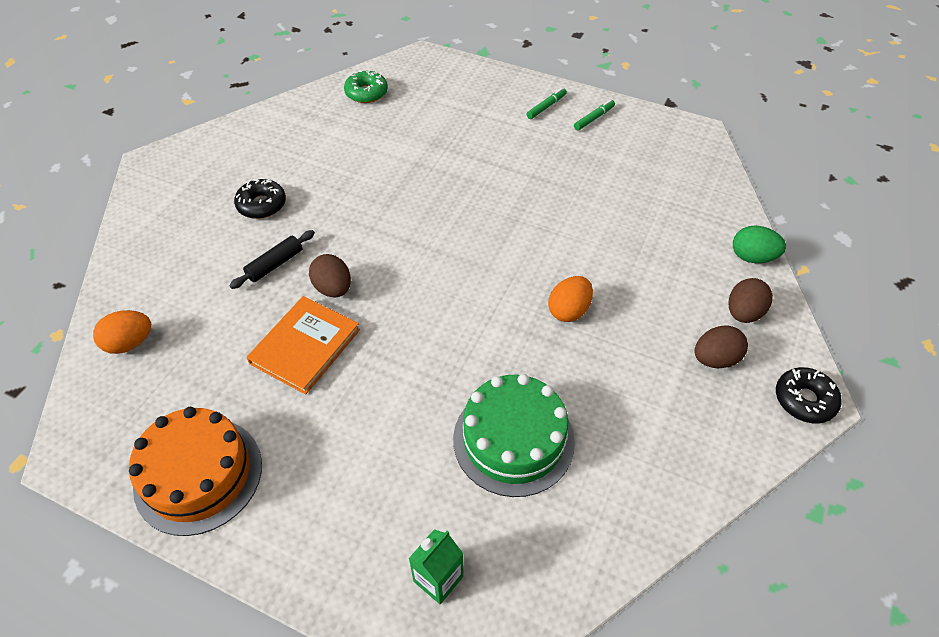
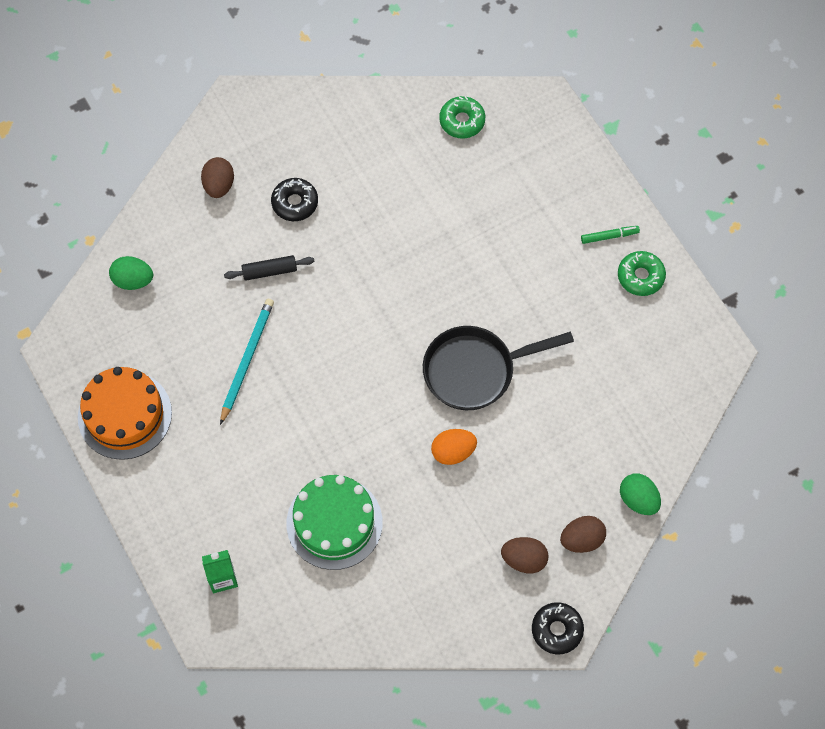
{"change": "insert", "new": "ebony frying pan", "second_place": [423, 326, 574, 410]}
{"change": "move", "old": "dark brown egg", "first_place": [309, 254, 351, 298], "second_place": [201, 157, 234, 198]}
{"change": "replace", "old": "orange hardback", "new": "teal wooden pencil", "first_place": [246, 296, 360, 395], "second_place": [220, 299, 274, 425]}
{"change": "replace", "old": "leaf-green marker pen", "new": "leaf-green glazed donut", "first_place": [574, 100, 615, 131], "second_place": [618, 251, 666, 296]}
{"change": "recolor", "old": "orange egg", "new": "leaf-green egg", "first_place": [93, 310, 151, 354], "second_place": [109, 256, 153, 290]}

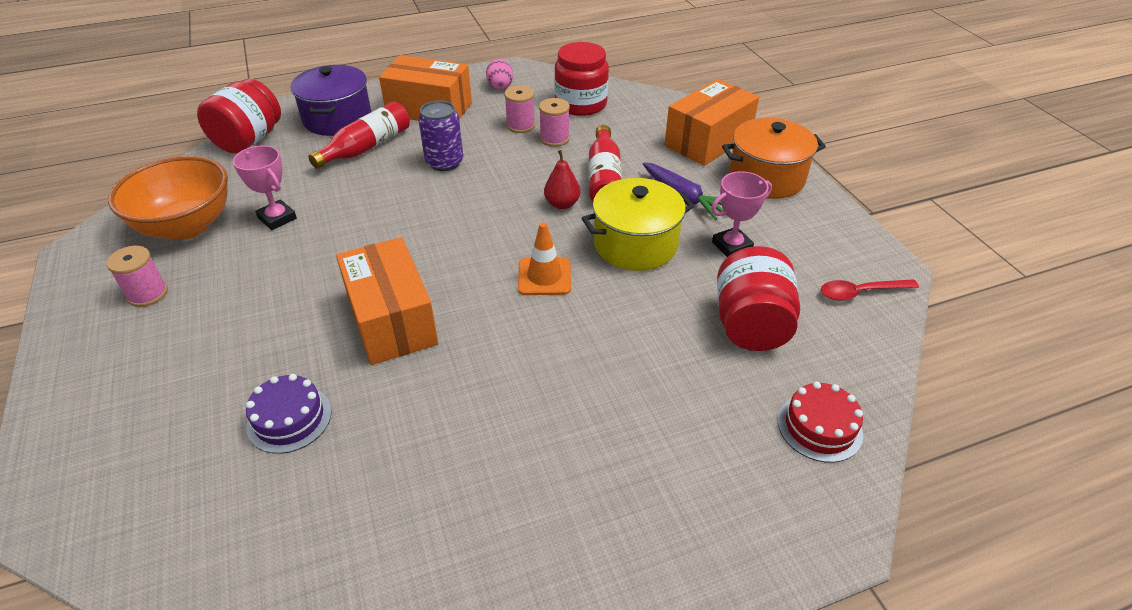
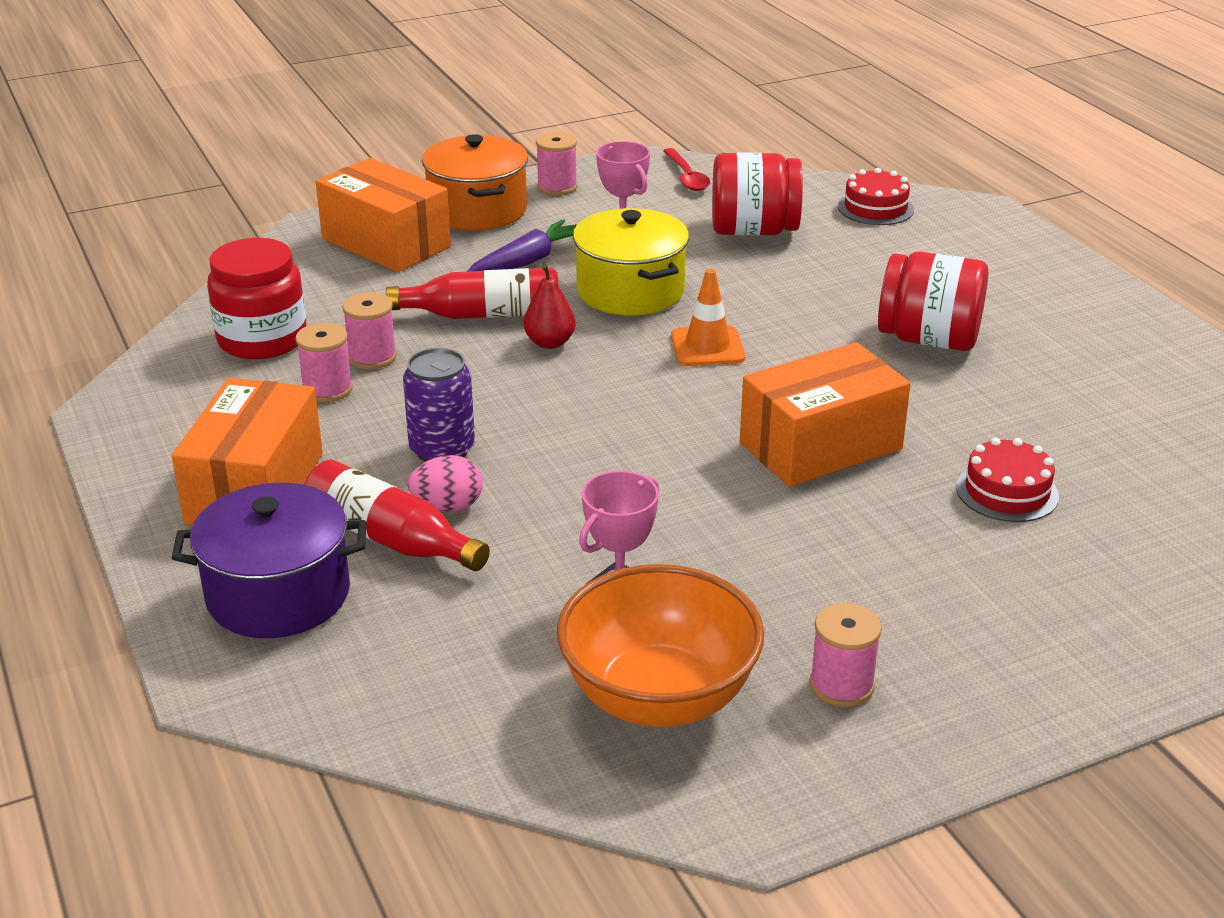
{"change": "insert", "new": "rosy reel of thread", "second_place": [536, 132, 578, 195]}
{"change": "move", "old": "red jar", "first_place": [197, 79, 281, 154], "second_place": [878, 252, 988, 351]}
{"change": "move", "old": "rosy egg", "first_place": [486, 59, 513, 90], "second_place": [408, 455, 483, 511]}
{"change": "recolor", "old": "purple layer cake", "new": "red layer cake", "first_place": [246, 374, 332, 454], "second_place": [956, 438, 1059, 522]}

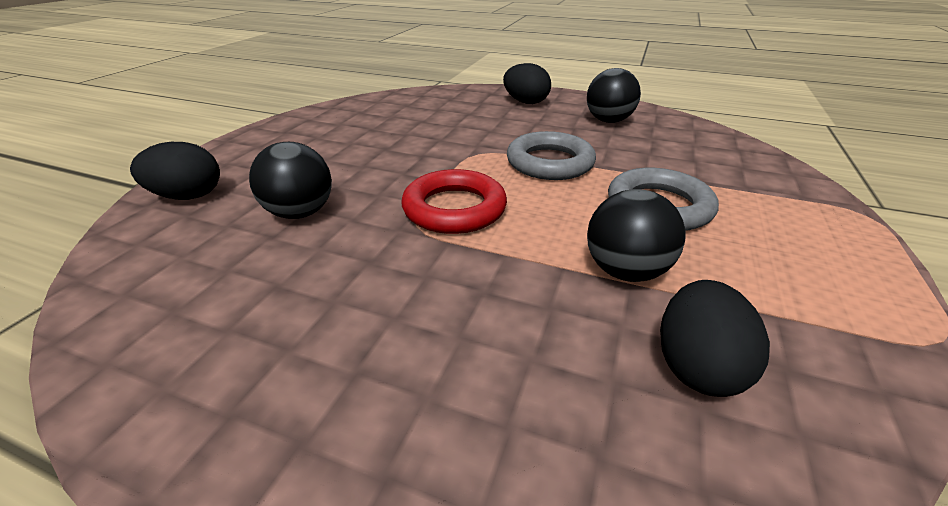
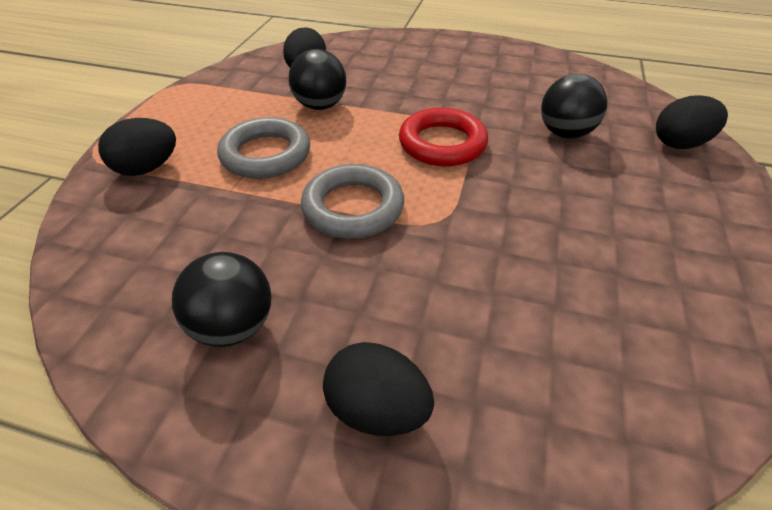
{"change": "insert", "new": "ebony egg", "second_place": [98, 118, 176, 176]}

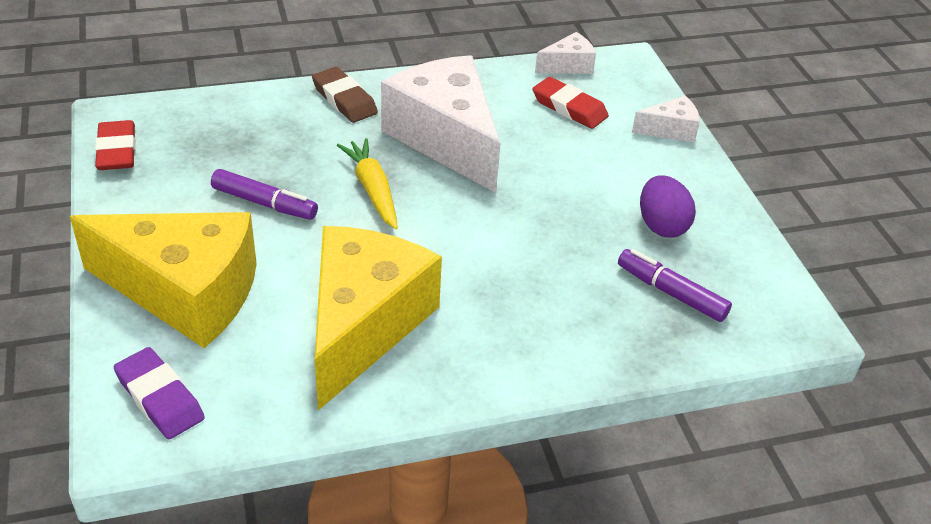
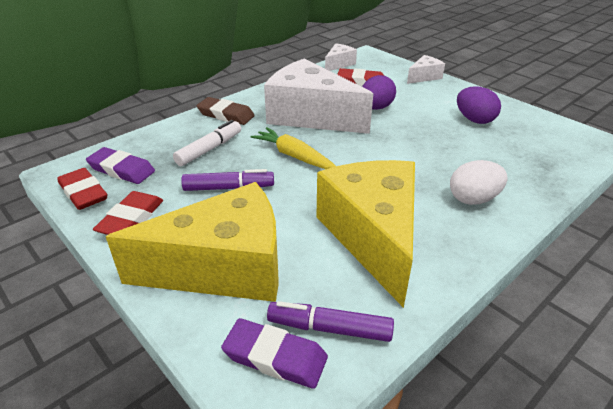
{"change": "insert", "new": "purple pencil eraser", "second_place": [86, 147, 155, 184]}
{"change": "insert", "new": "red pencil eraser", "second_place": [93, 191, 163, 235]}
{"change": "insert", "new": "white marker pen", "second_place": [173, 120, 241, 166]}
{"change": "insert", "new": "purple egg", "second_place": [362, 75, 396, 110]}
{"change": "insert", "new": "white egg", "second_place": [450, 160, 508, 205]}
{"change": "move", "old": "purple marker pen", "first_place": [618, 249, 732, 322], "second_place": [267, 301, 394, 342]}

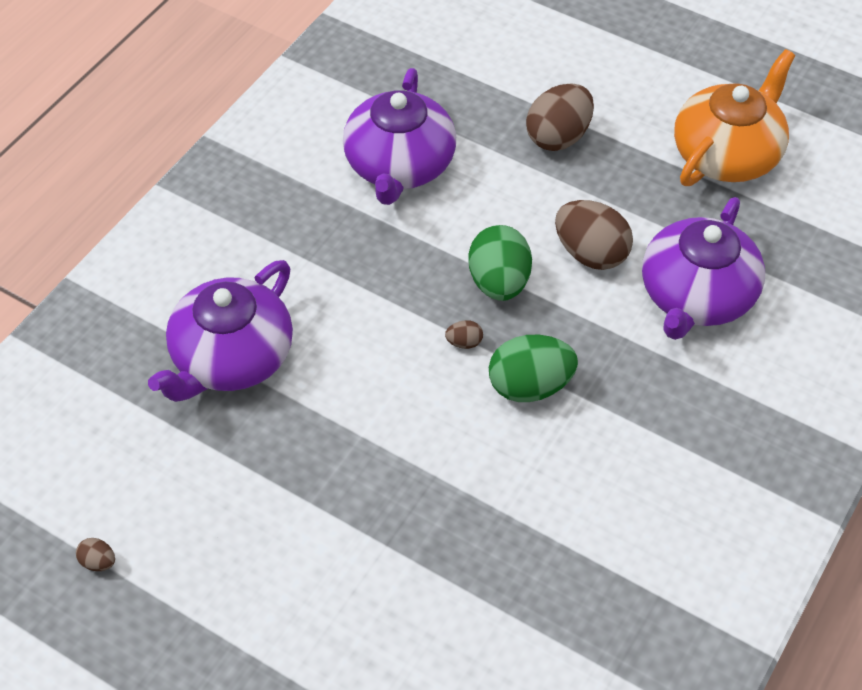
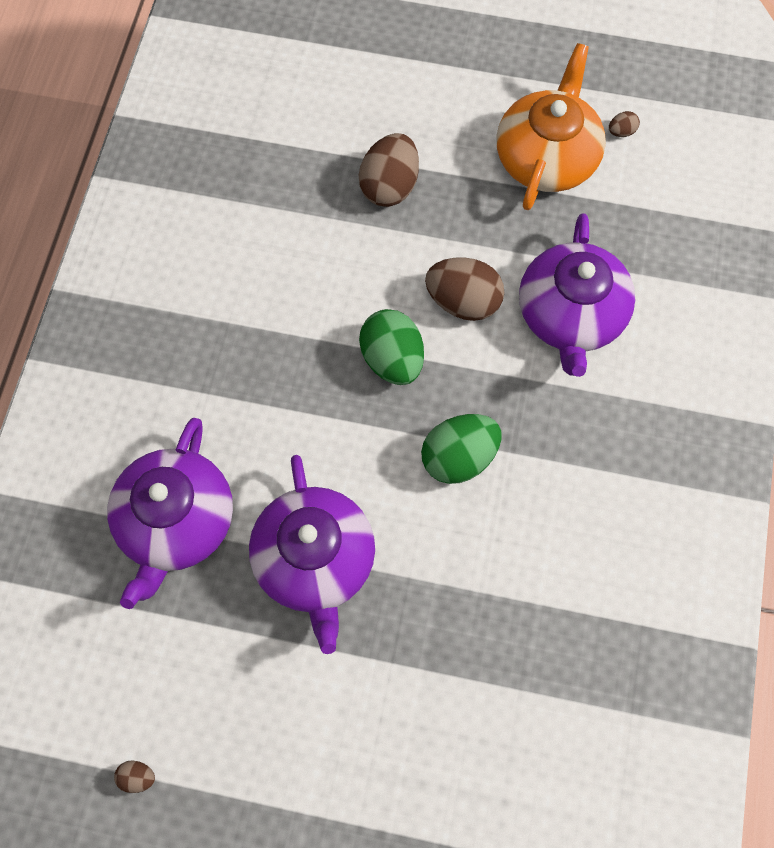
{"change": "move", "old": "purple teapot", "first_place": [343, 68, 456, 205], "second_place": [249, 455, 375, 654]}
{"change": "move", "old": "dark brown egg", "first_place": [445, 320, 483, 349], "second_place": [609, 111, 640, 137]}

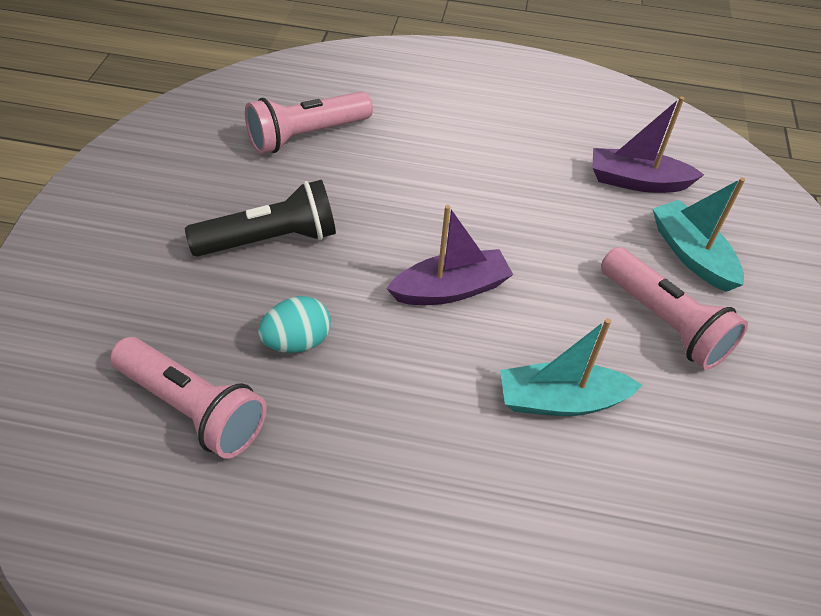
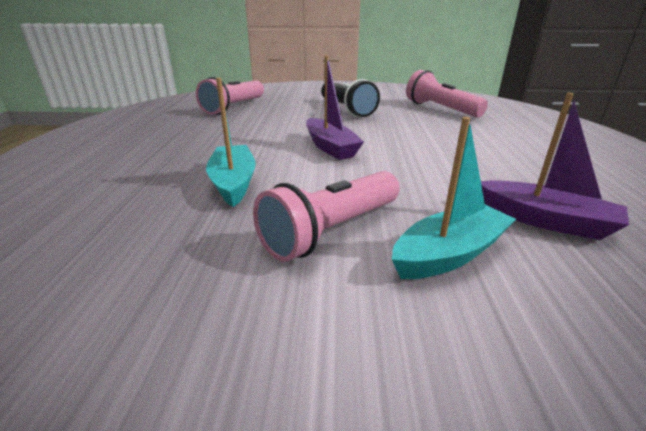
{"change": "delete", "old": "teal egg", "first_place": [258, 296, 331, 353]}
{"change": "rotate", "old": "purple toy boat", "first_place": [592, 96, 704, 193], "second_place": [481, 93, 629, 240], "degrees": 120}

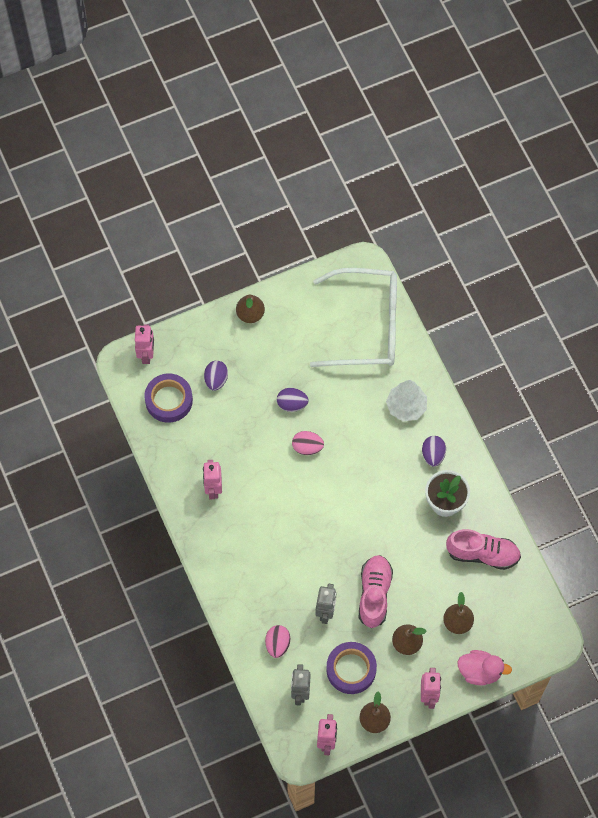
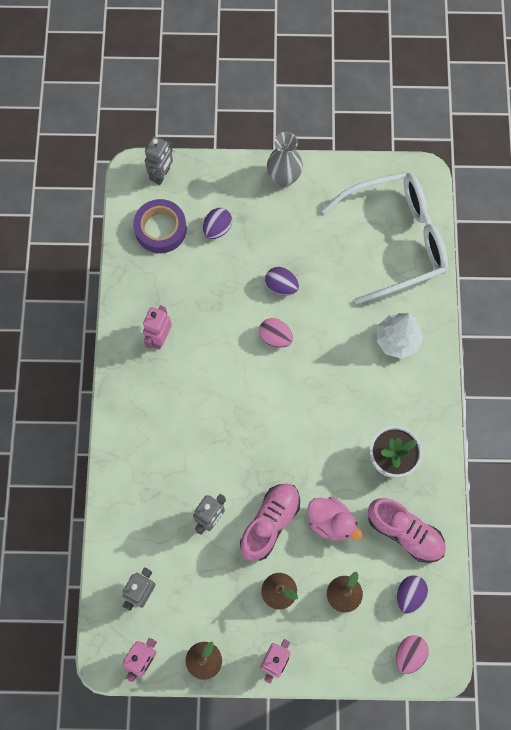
{"change": "delete", "old": "purple roll of tape", "first_place": [326, 642, 377, 694]}
{"change": "move", "old": "rosy egg", "first_place": [265, 625, 290, 658], "second_place": [396, 635, 428, 674]}
{"change": "move", "old": "purple egg", "first_place": [422, 436, 446, 467], "second_place": [397, 575, 428, 614]}
{"change": "move", "old": "rosy duck", "first_place": [457, 650, 512, 686], "second_place": [308, 497, 363, 541]}
{"change": "replace", "old": "dark brown toy pear", "new": "gray flower vase", "first_place": [236, 295, 265, 323], "second_place": [267, 132, 303, 187]}
{"change": "recolor", "old": "rosy robot", "new": "gray robot", "first_place": [135, 324, 154, 364], "second_place": [145, 136, 173, 185]}
{"change": "rotate", "old": "white glasses", "first_place": [310, 268, 397, 367], "second_place": [321, 172, 448, 304], "degrees": -45}

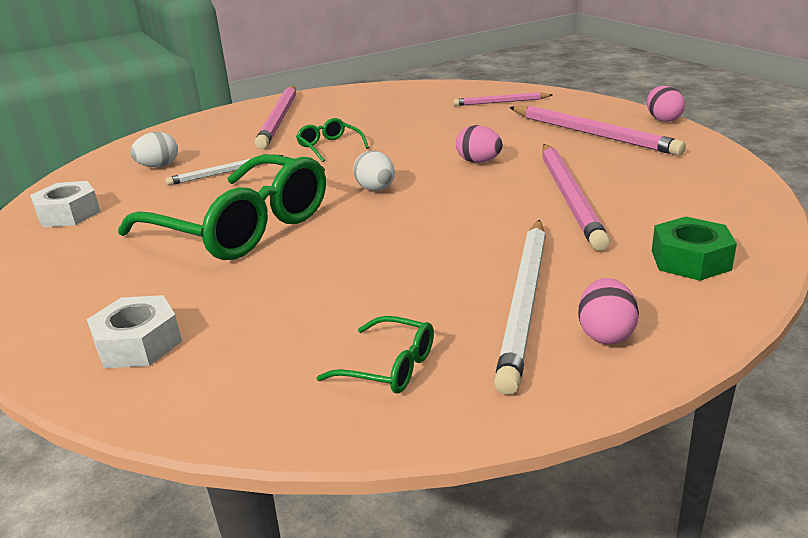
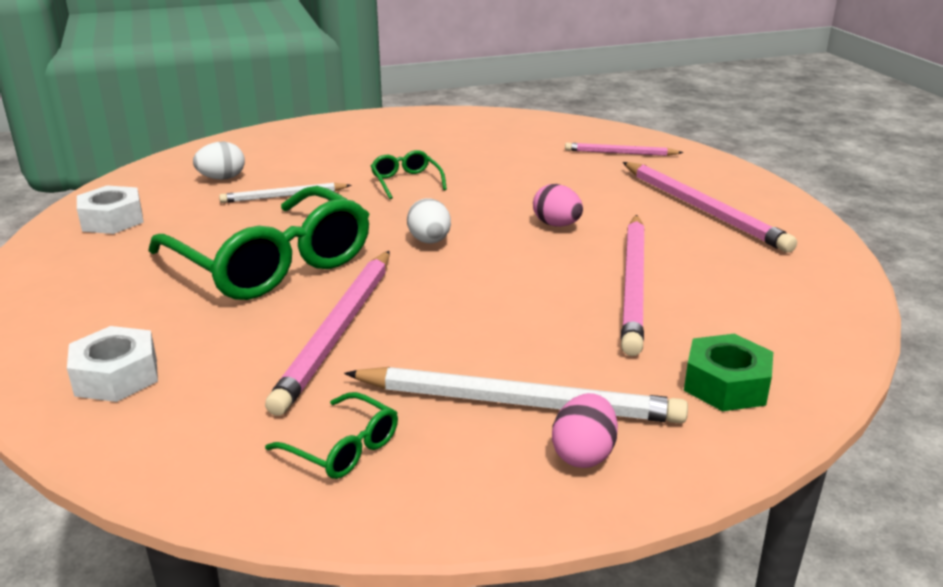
{"change": "delete", "old": "rosy egg", "first_place": [647, 86, 685, 122]}
{"change": "move", "old": "rosy wooden pencil", "first_place": [255, 86, 296, 149], "second_place": [265, 251, 390, 416]}
{"change": "rotate", "old": "white wooden pencil", "first_place": [494, 220, 546, 395], "second_place": [344, 367, 688, 424], "degrees": -105}

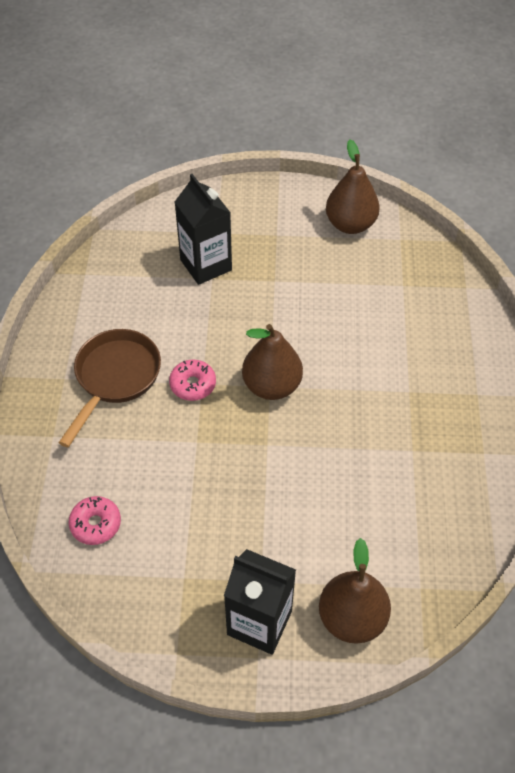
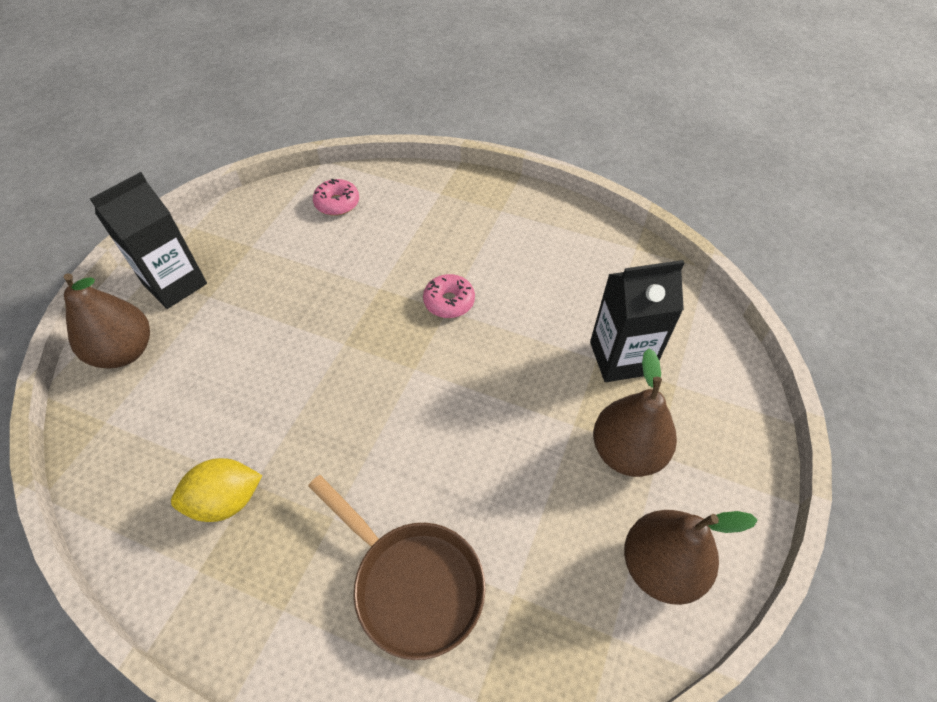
{"change": "insert", "new": "bright yellow toy lemon", "second_place": [171, 458, 262, 522]}
{"change": "move", "old": "dark brown frying pan", "first_place": [58, 329, 161, 447], "second_place": [308, 475, 486, 660]}
{"change": "move", "old": "dark brown toy pear", "first_place": [242, 324, 303, 400], "second_place": [593, 348, 677, 477]}

